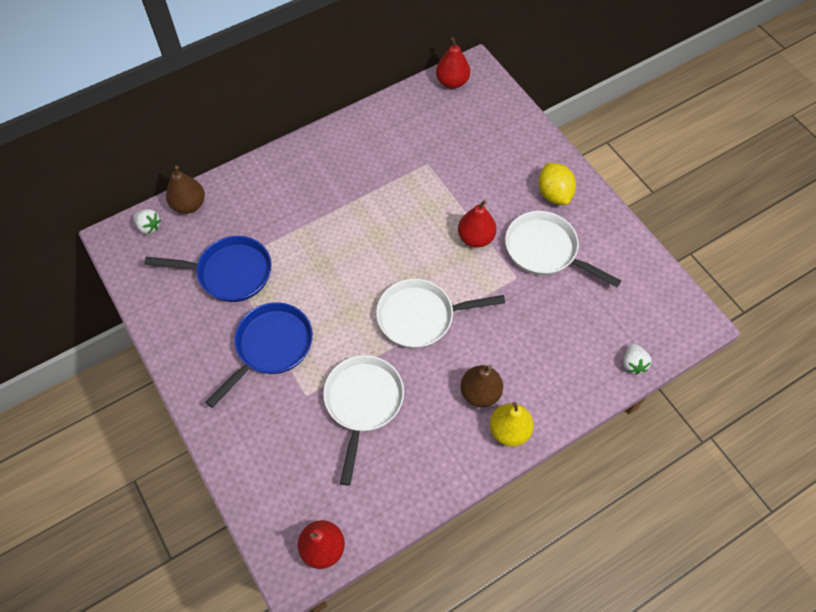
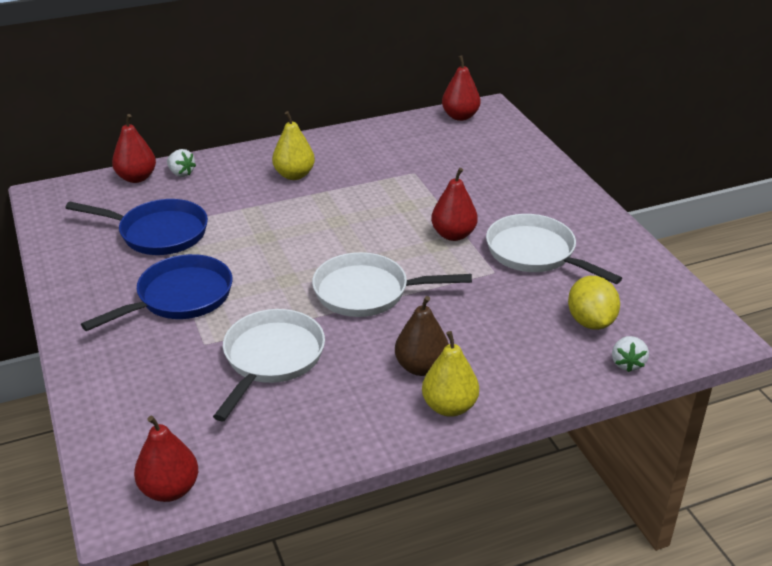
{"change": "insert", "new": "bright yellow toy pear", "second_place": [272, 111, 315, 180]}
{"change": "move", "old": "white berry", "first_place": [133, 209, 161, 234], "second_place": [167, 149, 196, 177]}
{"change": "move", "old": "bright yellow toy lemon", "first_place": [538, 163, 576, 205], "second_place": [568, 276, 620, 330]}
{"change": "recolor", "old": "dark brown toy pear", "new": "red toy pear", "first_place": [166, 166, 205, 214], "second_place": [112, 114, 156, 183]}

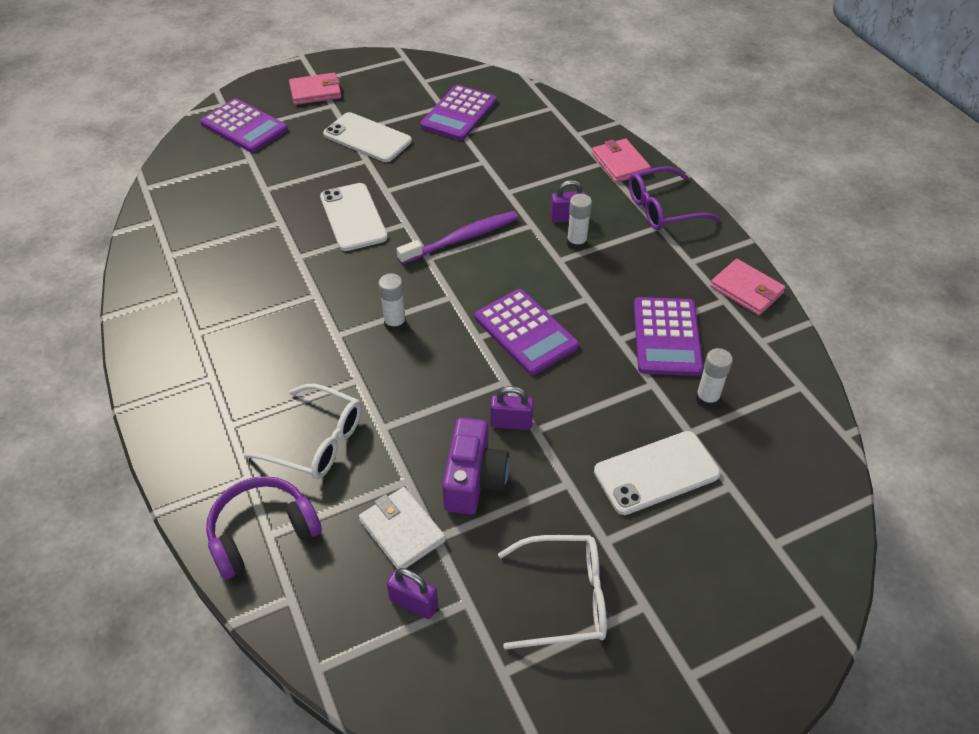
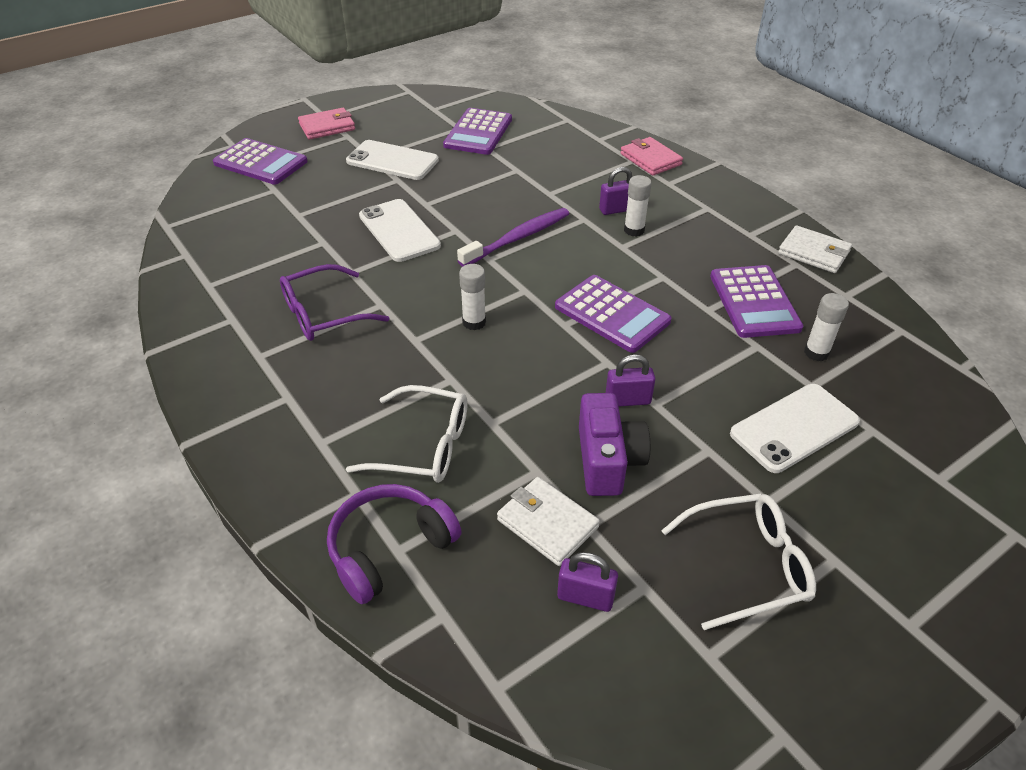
{"change": "move", "old": "purple glasses", "first_place": [628, 166, 720, 230], "second_place": [280, 264, 389, 341]}
{"change": "recolor", "old": "rosy wallet", "new": "white wallet", "first_place": [710, 259, 786, 315], "second_place": [778, 225, 852, 273]}

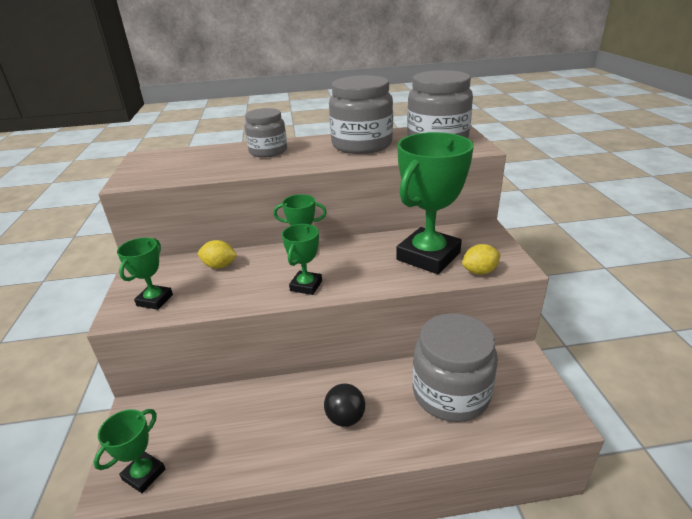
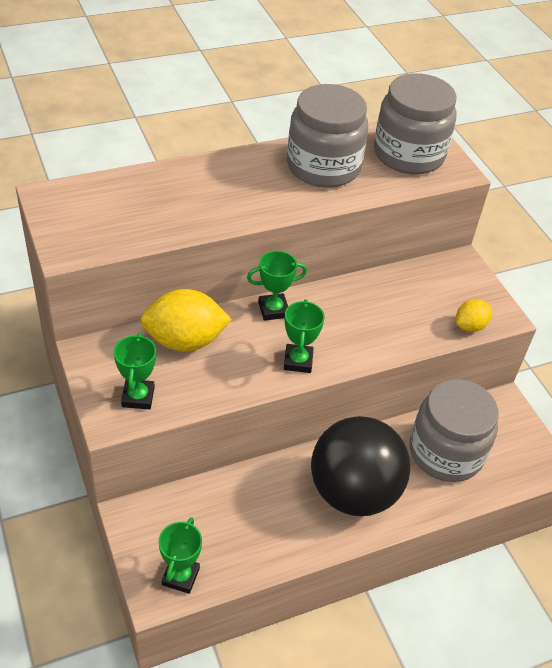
{"change": "delete", "old": "gray jar", "first_place": [245, 108, 287, 158]}
{"change": "delete", "old": "leaf-green award cup", "first_place": [396, 132, 474, 274]}
{"change": "resize", "old": "bright yellow toy lemon", "first_place": [198, 240, 237, 269], "second_place": [141, 289, 232, 352], "factor": 1.85}
{"change": "resize", "old": "ebony ball", "first_place": [324, 383, 365, 427], "second_place": [311, 416, 410, 516], "factor": 2.35}

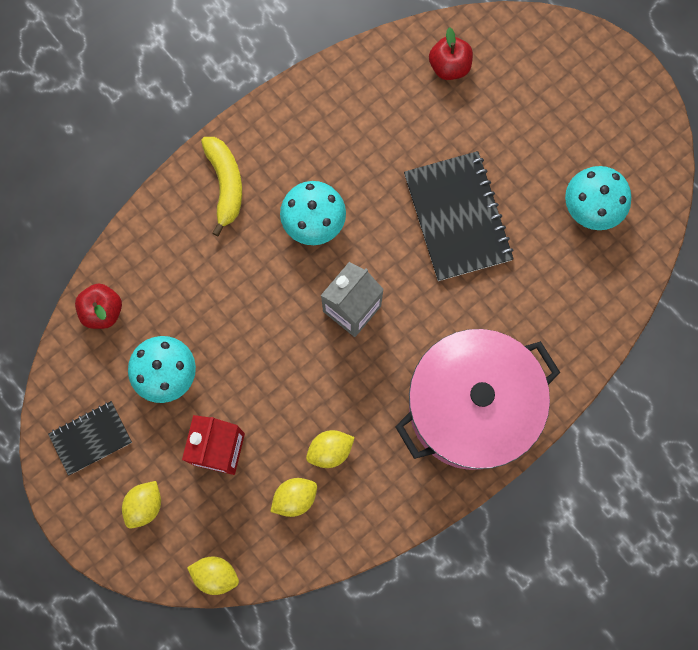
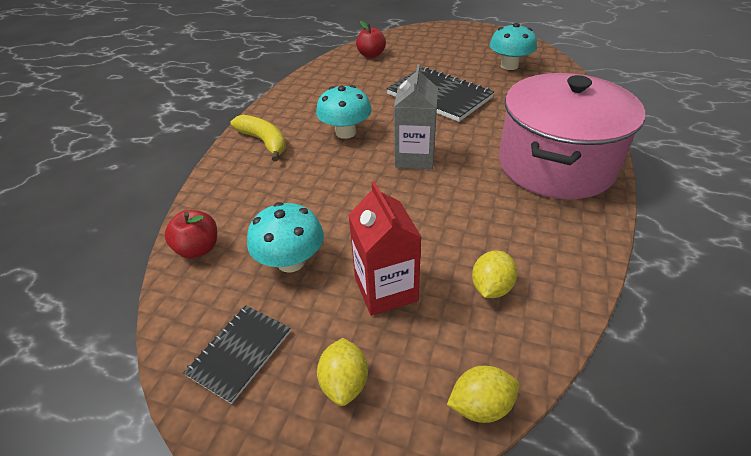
{"change": "delete", "old": "bright yellow toy lemon", "first_place": [306, 430, 355, 468]}

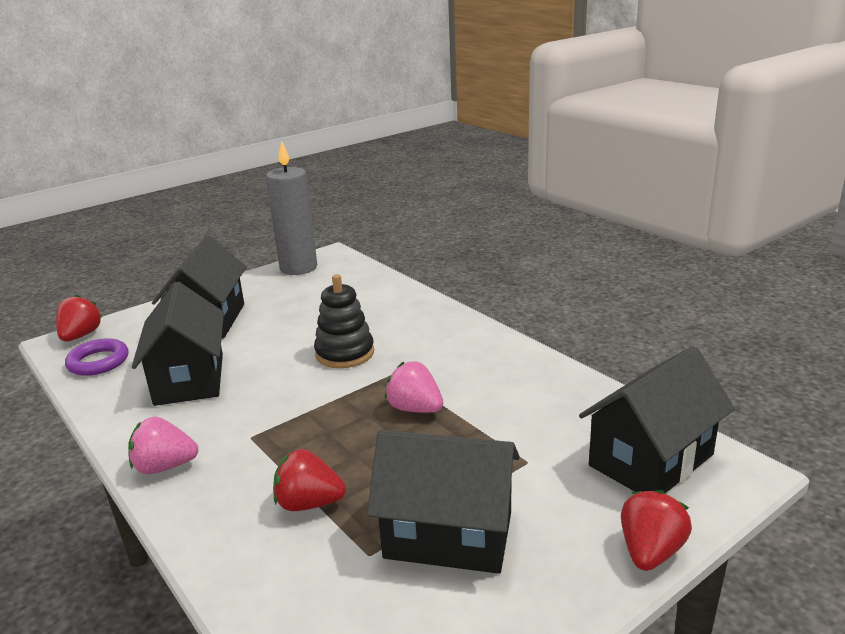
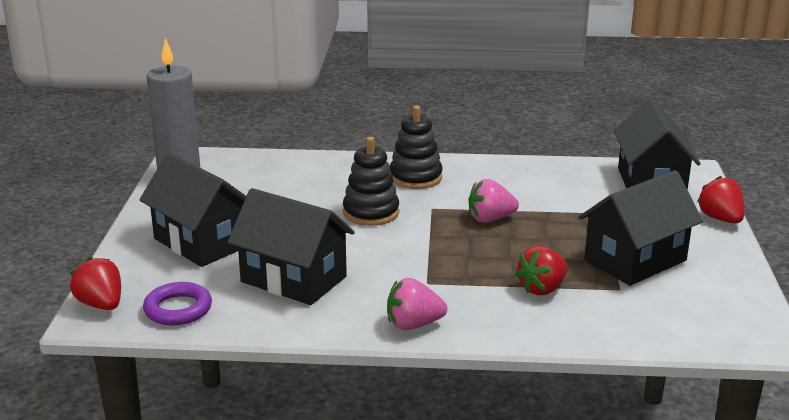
{"change": "insert", "new": "ebony stacking toy", "second_place": [390, 105, 442, 189]}
{"change": "rotate", "old": "rosy berry", "first_place": [128, 417, 198, 474], "second_place": [387, 278, 447, 330], "degrees": 45}

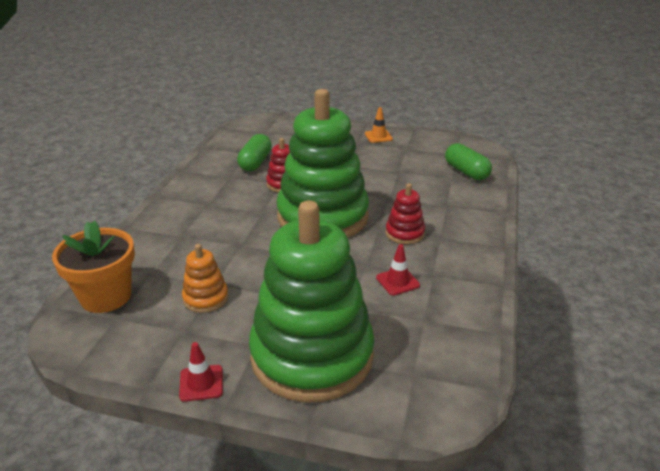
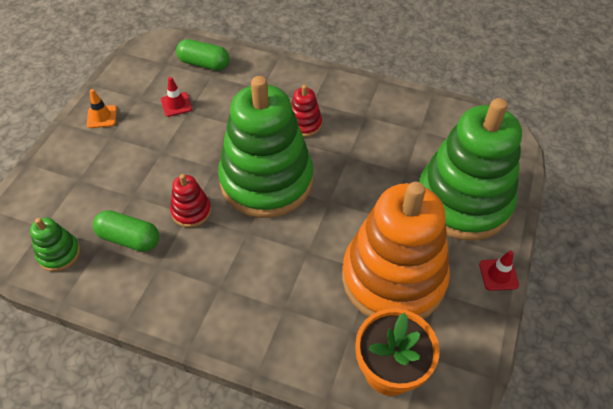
{"change": "insert", "new": "leaf-green stacking toy", "second_place": [30, 218, 80, 272]}
{"change": "move", "old": "red road cone", "first_place": [376, 244, 420, 296], "second_place": [161, 77, 192, 117]}
{"change": "rotate", "old": "leaf-green capsule", "first_place": [445, 143, 492, 180], "second_place": [176, 39, 230, 71], "degrees": 45}
{"change": "resize", "old": "orange stacking toy", "first_place": [182, 244, 228, 313], "second_place": [342, 182, 450, 319], "factor": 2.43}

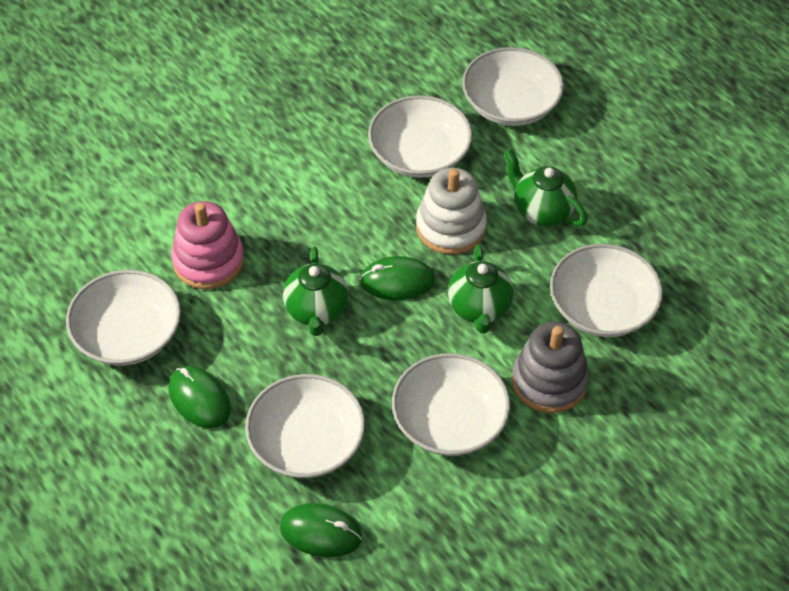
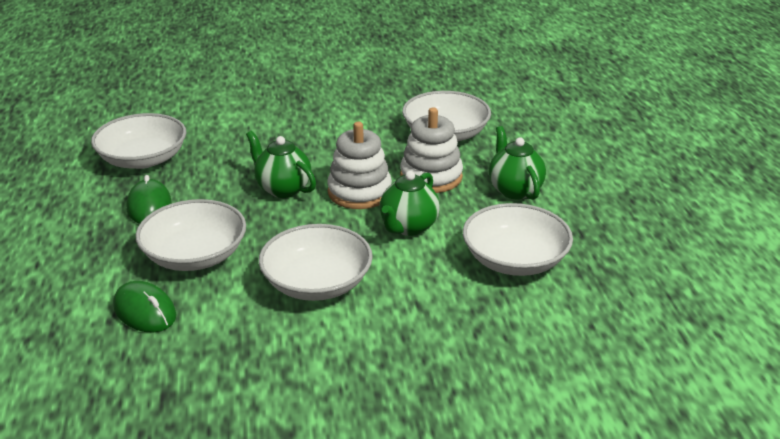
{"change": "delete", "old": "rosy stacking toy", "first_place": [171, 201, 244, 289]}
{"change": "delete", "old": "white bowl", "first_place": [462, 47, 564, 126]}
{"change": "delete", "old": "gray stacking toy", "first_place": [512, 322, 589, 413]}
{"change": "replace", "old": "leaf-green computer mouse", "new": "white stacking toy", "first_place": [360, 256, 435, 300], "second_place": [327, 122, 392, 209]}
{"change": "rotate", "old": "leaf-green teapot", "first_place": [283, 247, 348, 336], "second_place": [246, 131, 316, 198], "degrees": 105}

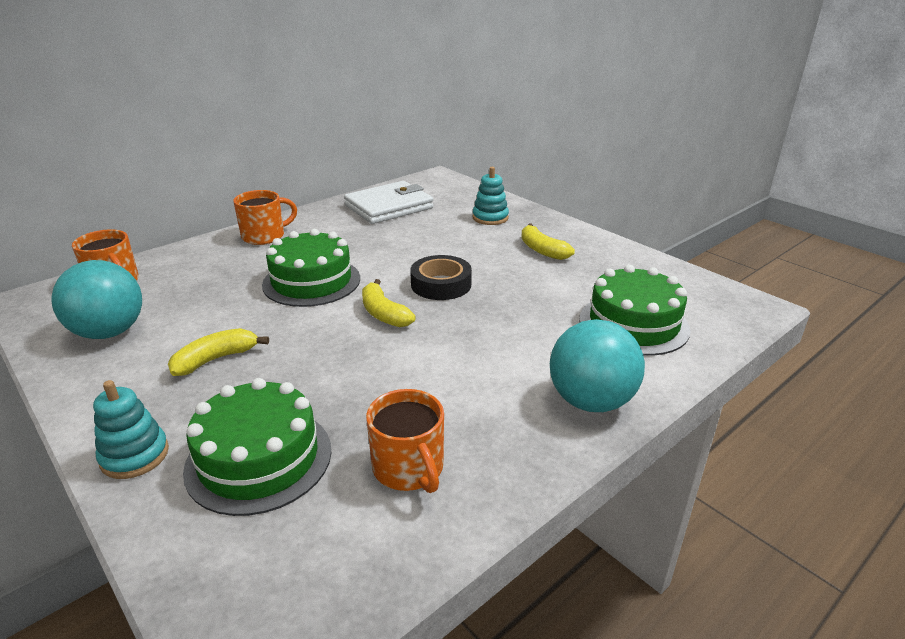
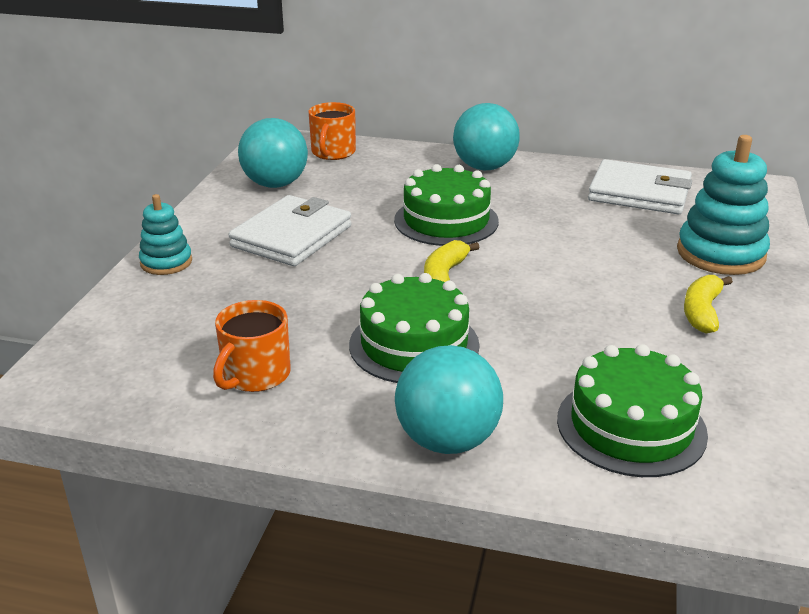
{"change": "delete", "old": "ebony roll of tape", "first_place": [410, 255, 472, 300]}
{"change": "move", "old": "leaf-green layer cake", "first_place": [183, 378, 331, 516], "second_place": [349, 273, 480, 383]}
{"change": "replace", "old": "bright yellow banana fruit", "new": "white wallet", "first_place": [168, 328, 269, 376], "second_place": [228, 195, 352, 266]}
{"change": "replace", "old": "orange coffee mug", "new": "teal ball", "first_place": [233, 190, 297, 245], "second_place": [453, 103, 520, 170]}
{"change": "resize", "old": "teal stacking toy", "first_place": [472, 167, 509, 225], "second_place": [677, 135, 770, 275], "factor": 1.71}

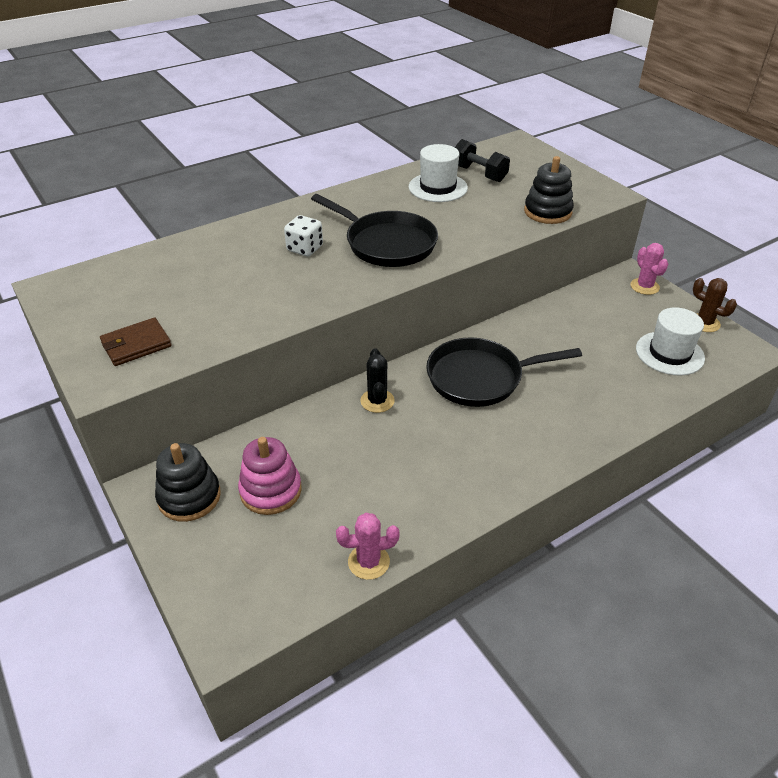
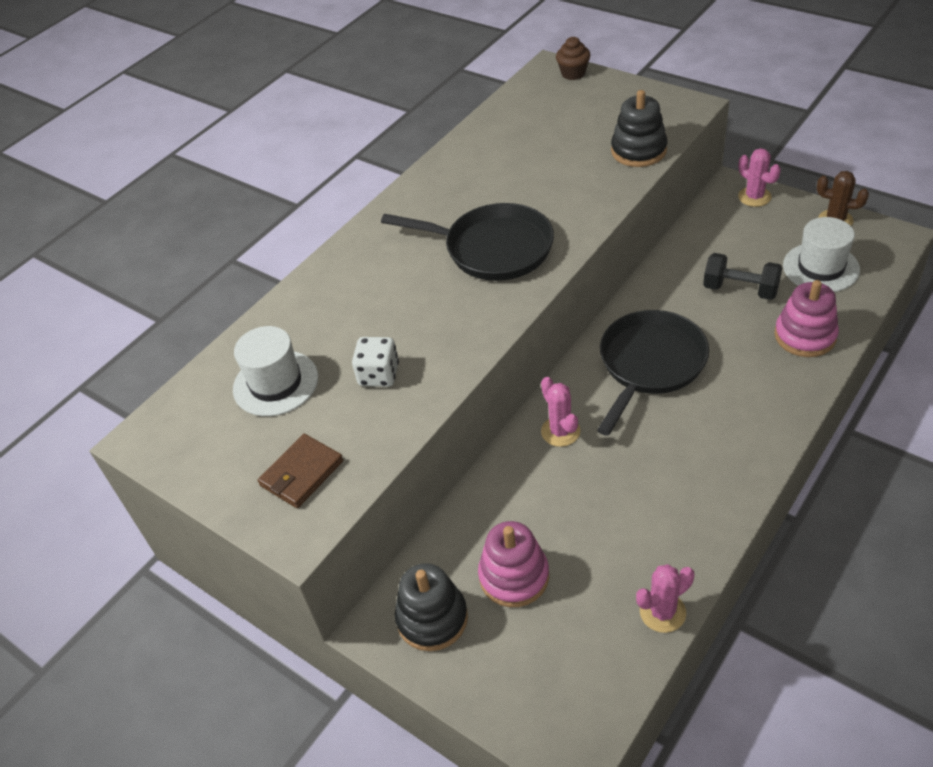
{"change": "insert", "new": "dark brown muffin", "second_place": [556, 37, 590, 80]}
{"change": "insert", "new": "rosy stacking toy", "second_place": [774, 280, 839, 357]}
{"change": "move", "old": "white die", "first_place": [284, 215, 323, 257], "second_place": [352, 337, 399, 387]}
{"change": "move", "old": "white hat", "first_place": [409, 144, 468, 202], "second_place": [233, 326, 318, 416]}
{"change": "move", "old": "ebony free weight", "first_place": [455, 139, 510, 182], "second_place": [703, 253, 783, 300]}
{"change": "recolor", "old": "ebony prickly plant", "new": "rosy prickly plant", "first_place": [360, 348, 394, 413], "second_place": [541, 377, 580, 447]}
{"change": "rotate", "old": "ebony frying pan", "first_place": [426, 337, 582, 407], "second_place": [597, 310, 709, 436], "degrees": 150}

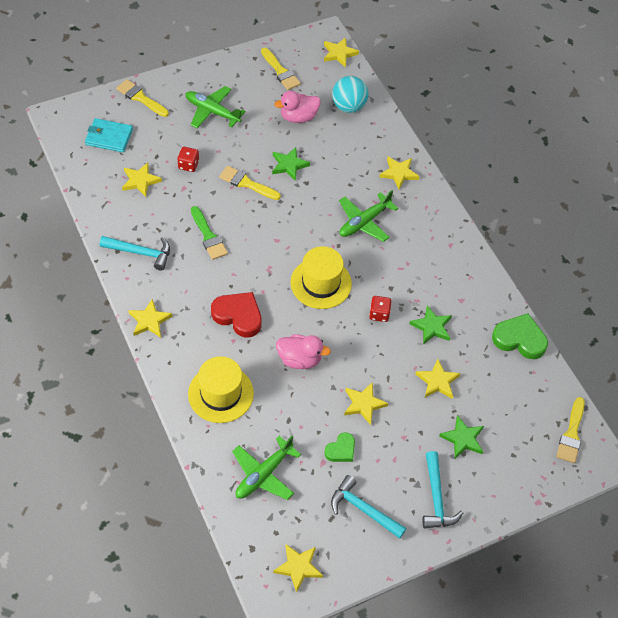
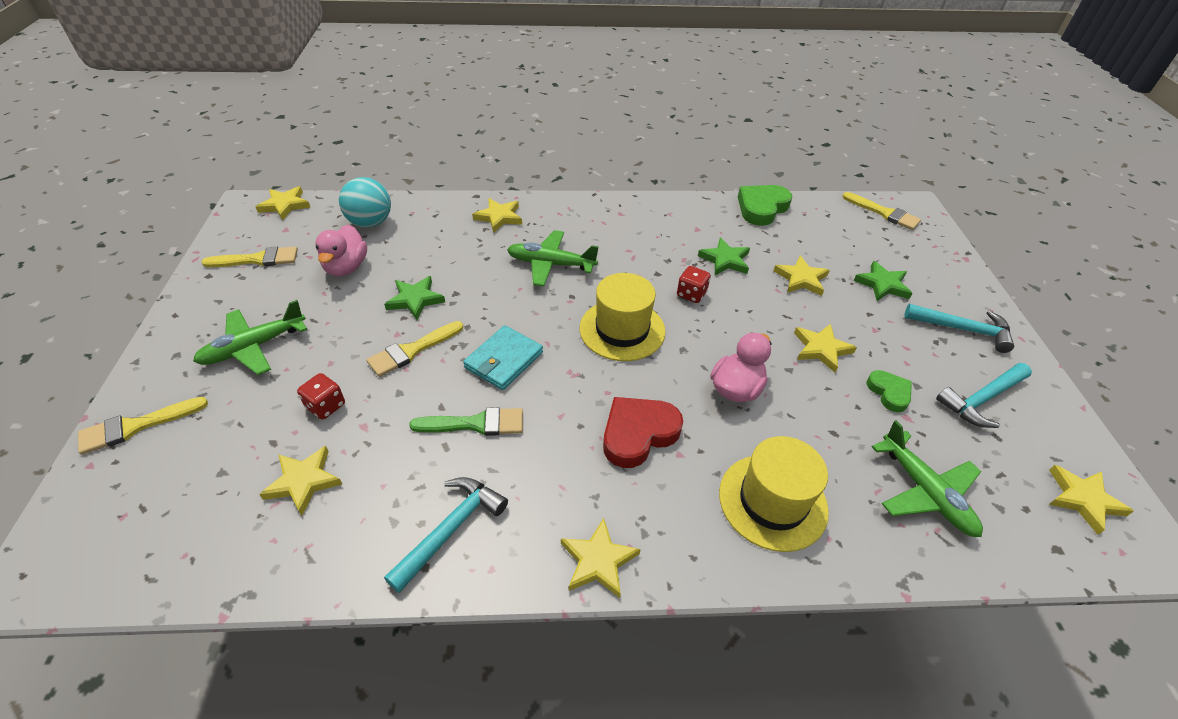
{"change": "move", "old": "teal wallet", "first_place": [85, 118, 133, 152], "second_place": [463, 325, 543, 390]}
{"change": "rotate", "old": "leaf-green plane", "first_place": [339, 190, 398, 242], "second_place": [507, 230, 599, 286], "degrees": 120}

